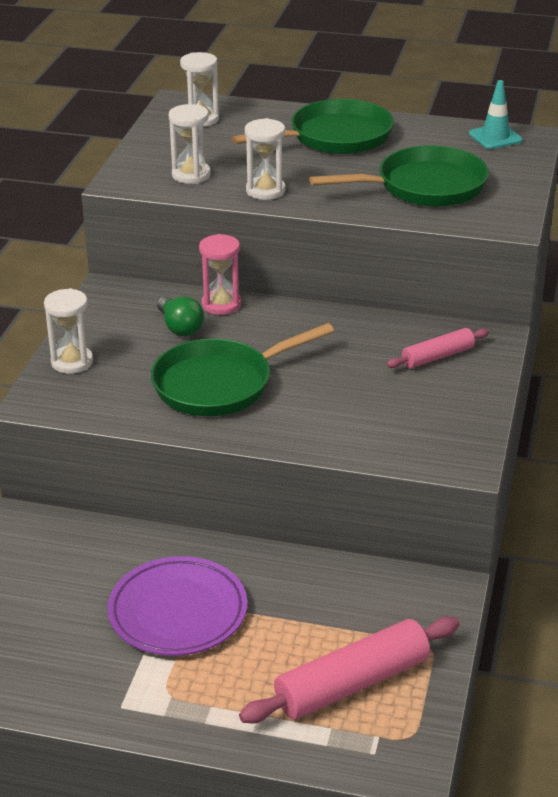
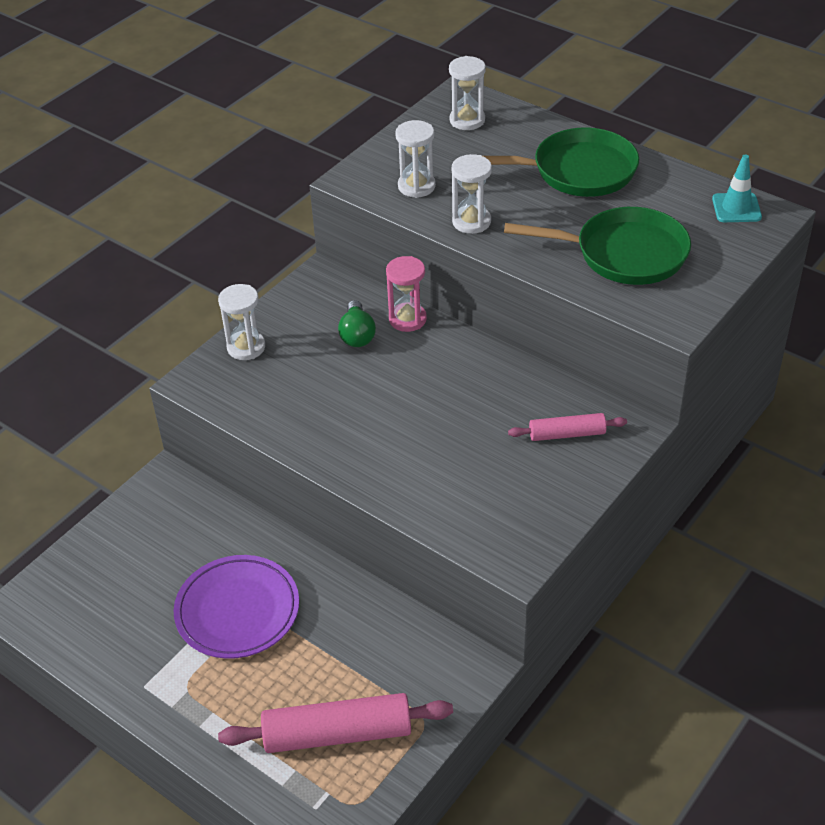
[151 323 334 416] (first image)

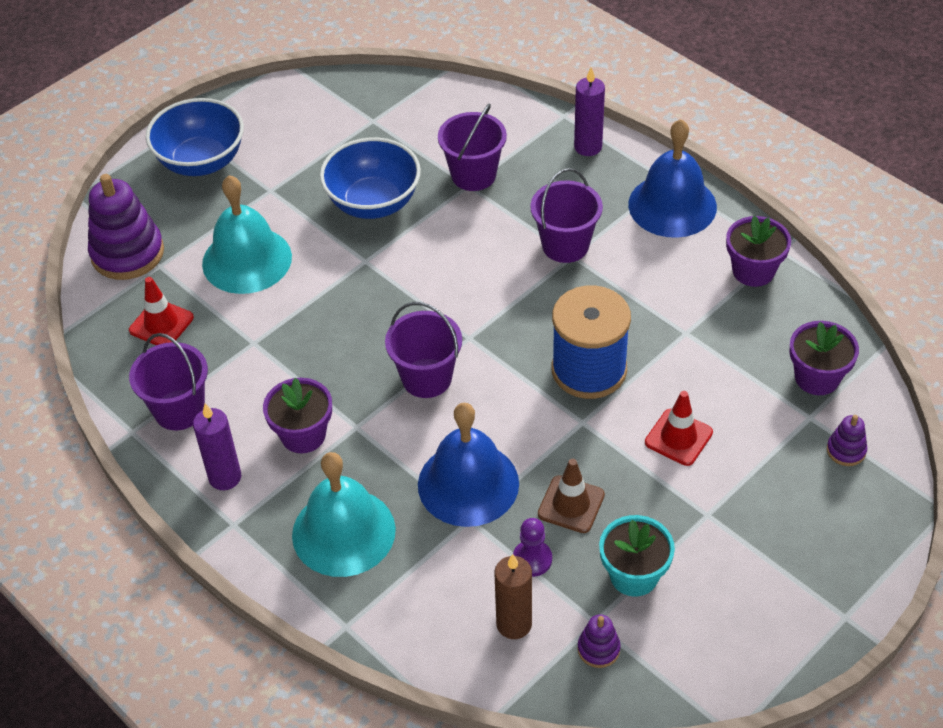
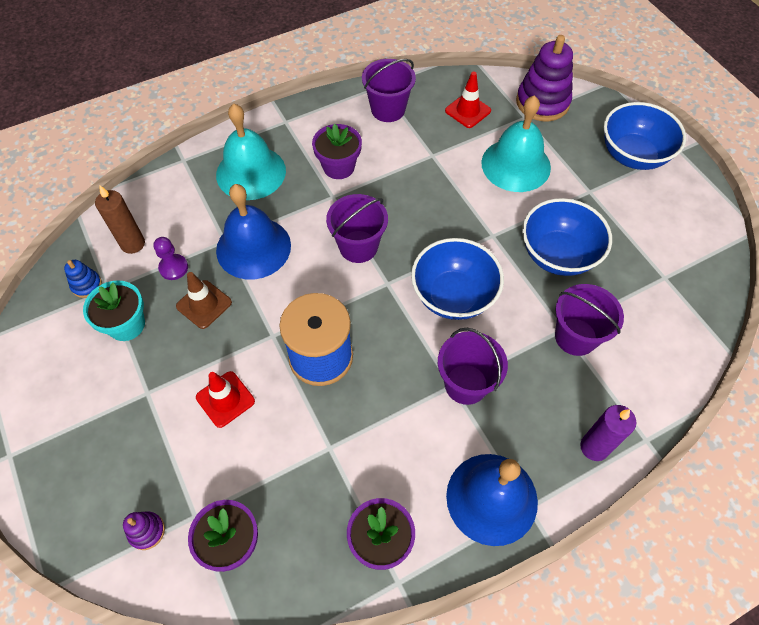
[193 403 241 490] (first image)
[64 260 102 298]
[411 238 504 320]

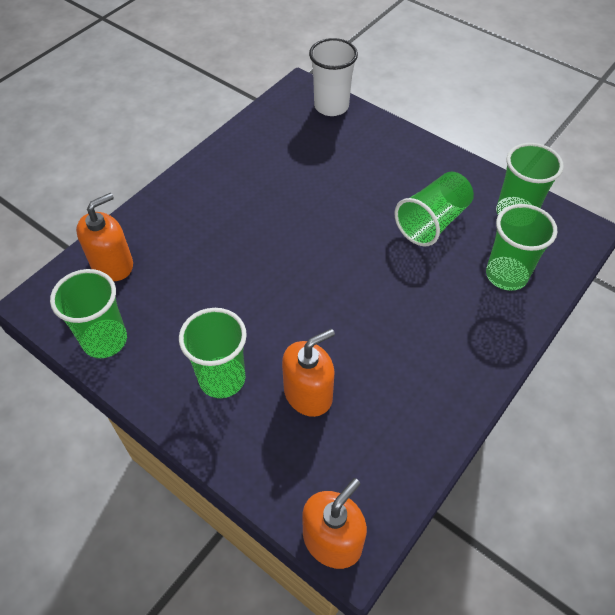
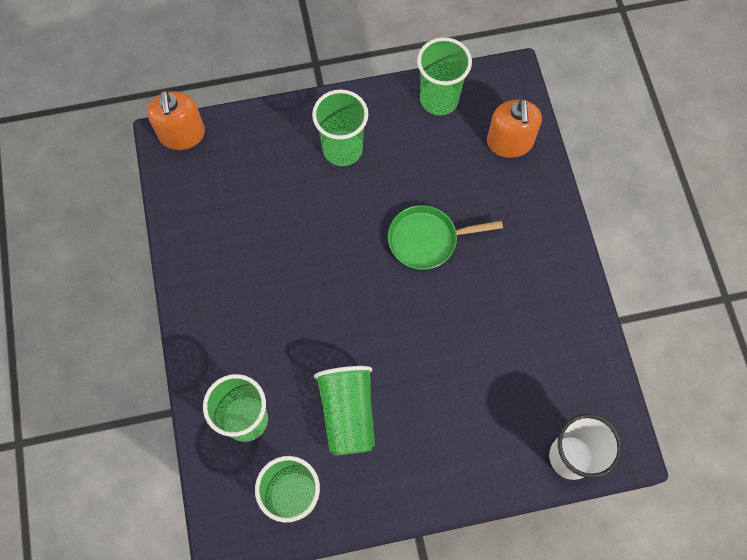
[282 329 335 417] (first image)
[388 205 503 270]

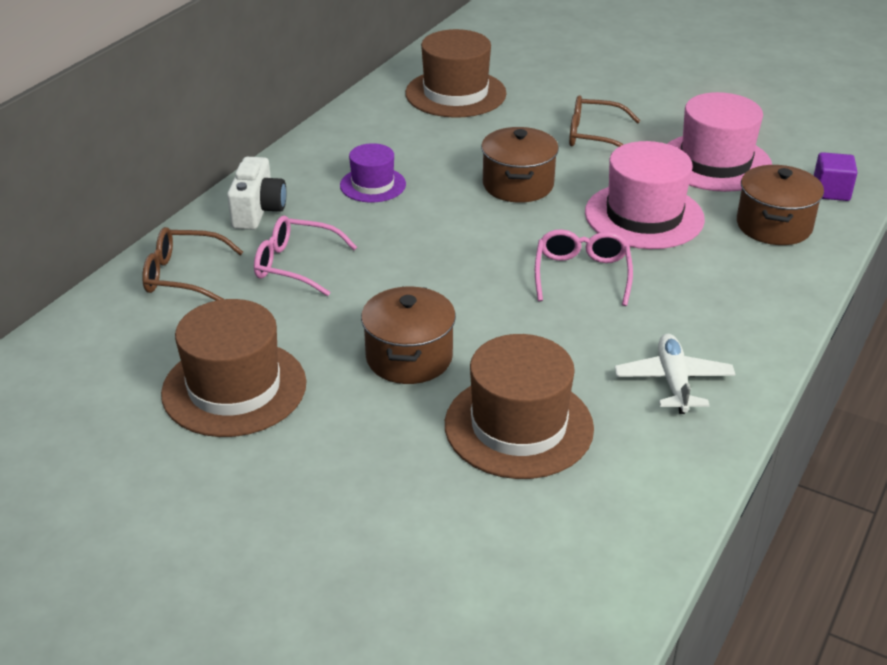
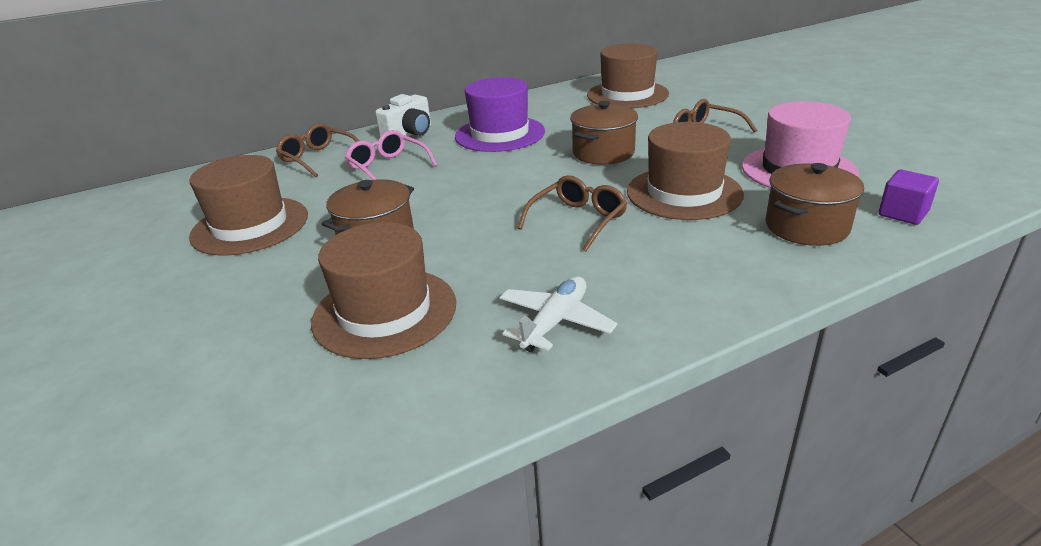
[627 122 744 220]
[455 77 545 152]
[518 175 627 251]

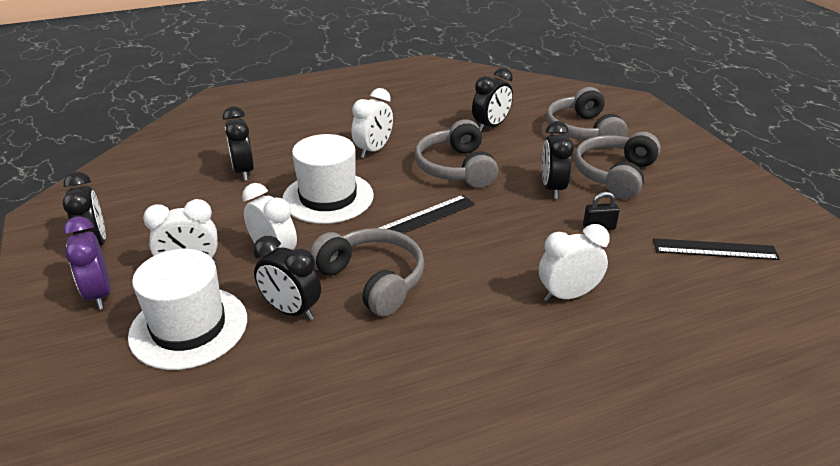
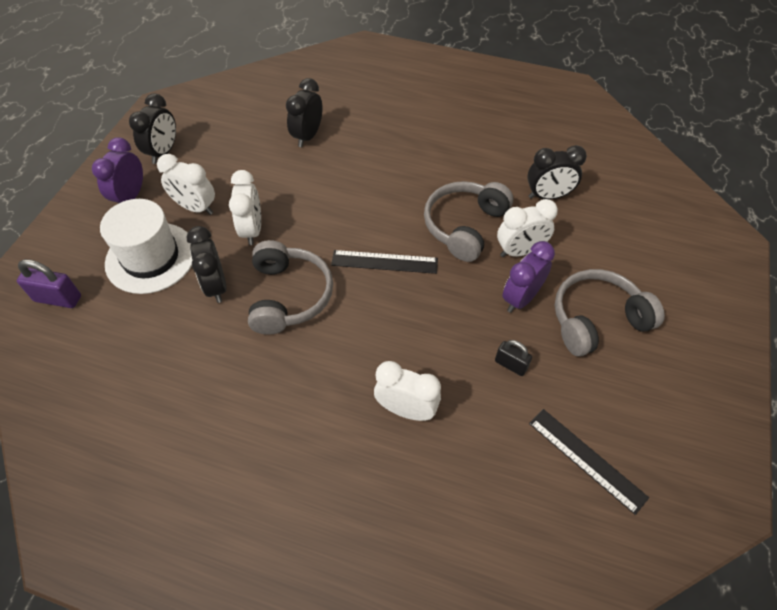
[546 87 628 148] (first image)
[497 199 558 257]
[502 241 555 313]
[282 134 374 224] (first image)
[17 259 81 308]

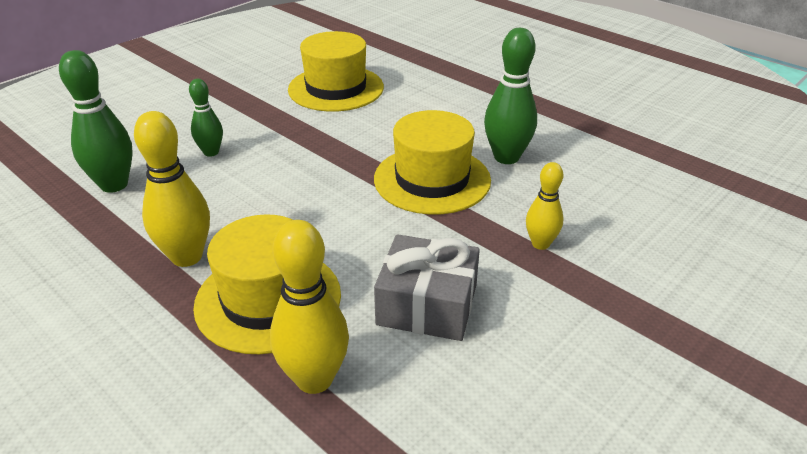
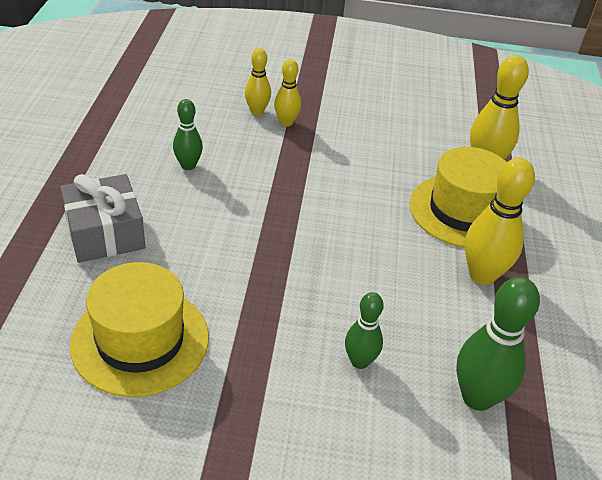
[173 99 203 170]
[374 110 491 215] (first image)
[60 174 145 263]
[245 48 271 115]

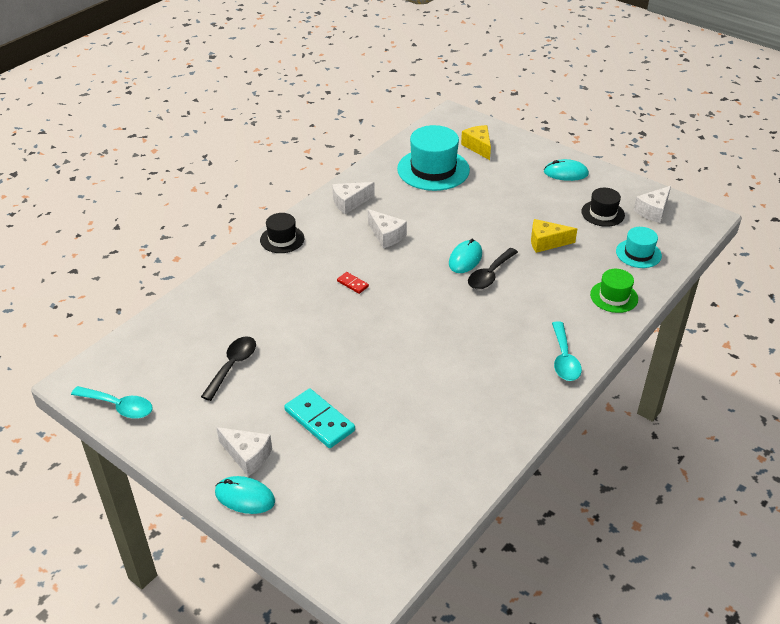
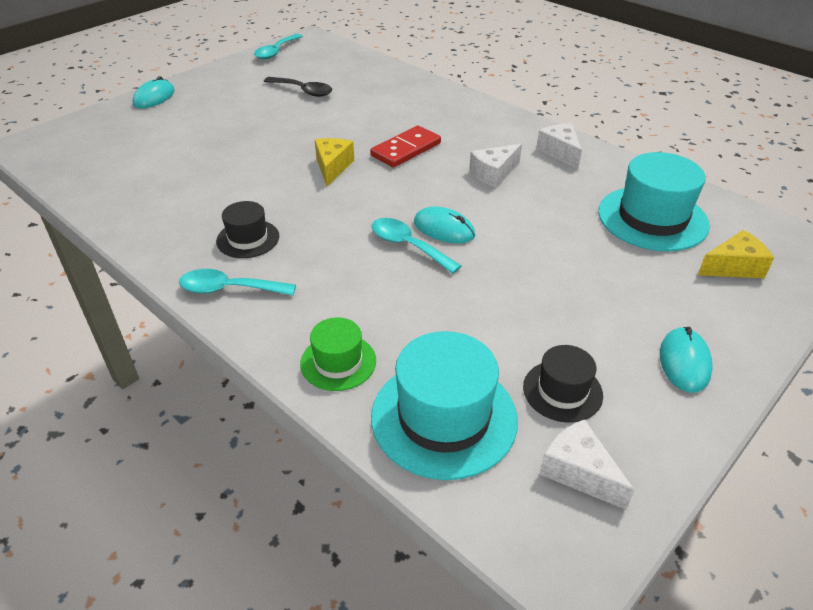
[216 201 279 258]
[315 138 354 186]
[371 331 518 480]
[371 218 461 274]
[370 126 441 168]
[284 389 355 448] (first image)
[216 427 272 476] (first image)

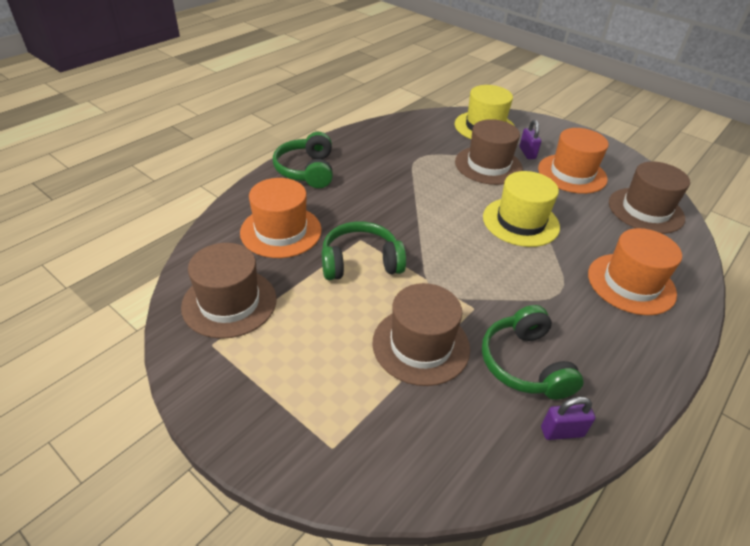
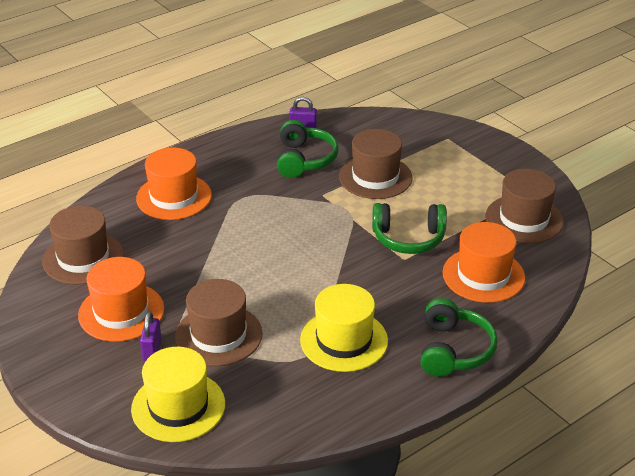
[300 284 388 372]

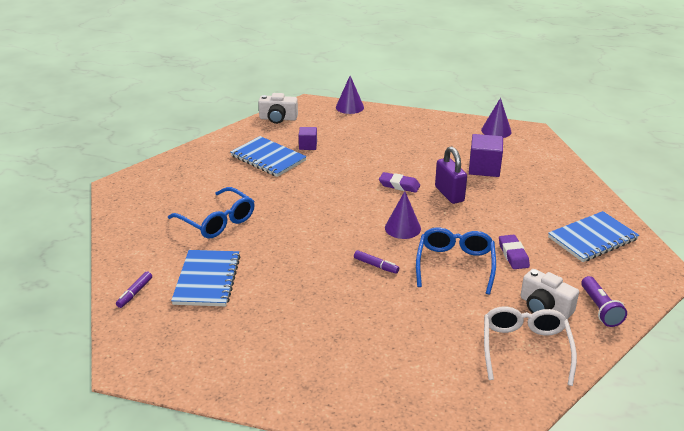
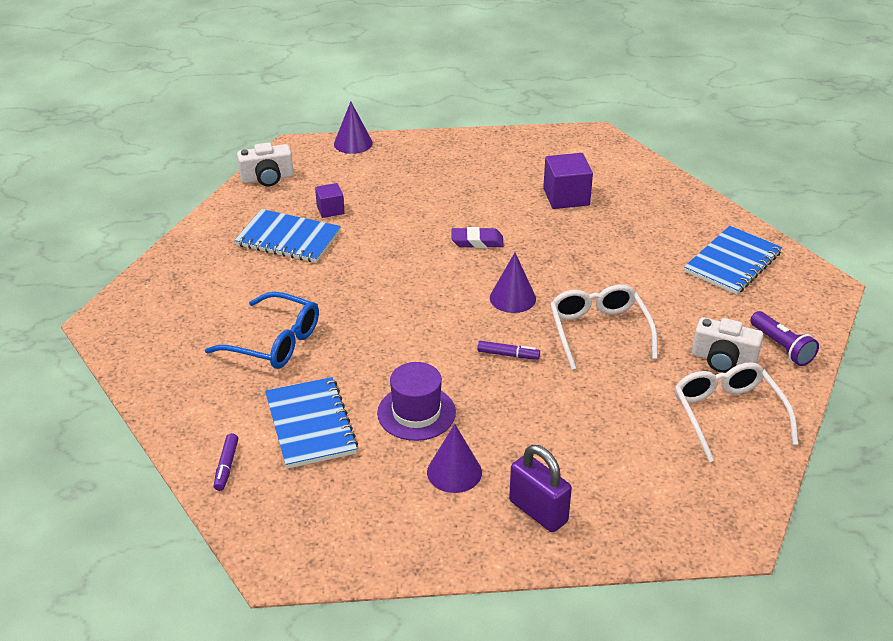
[427 424 482 493]
[509 445 572 532]
[550 284 658 370]
[499 235 530 269] (first image)
[377 362 456 441]

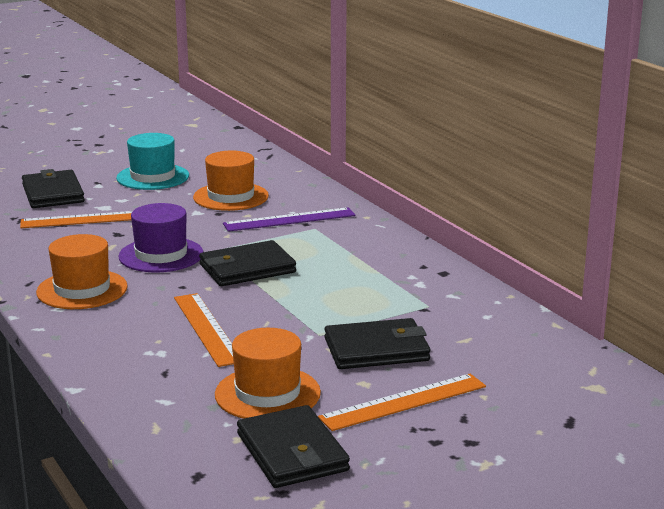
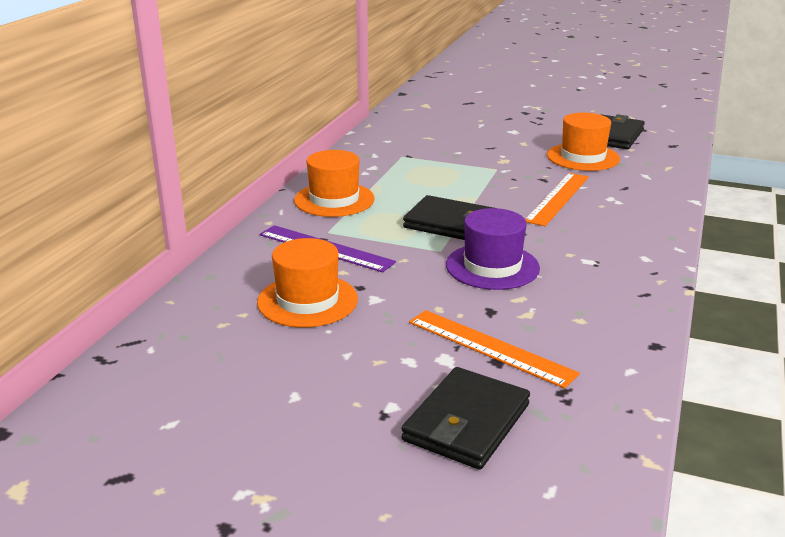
[116 133 189 190] (first image)
[294 150 375 217]
[324 318 431 369] (first image)
[318 374 486 431] (first image)

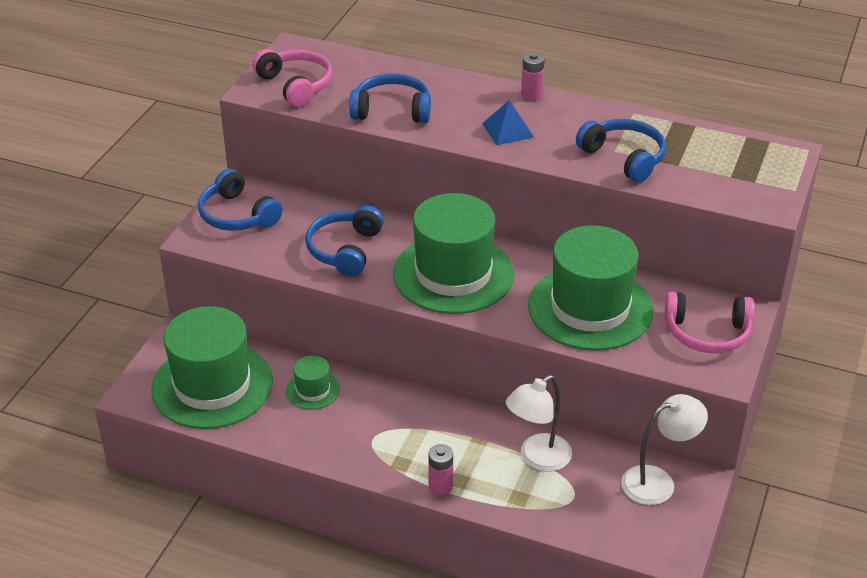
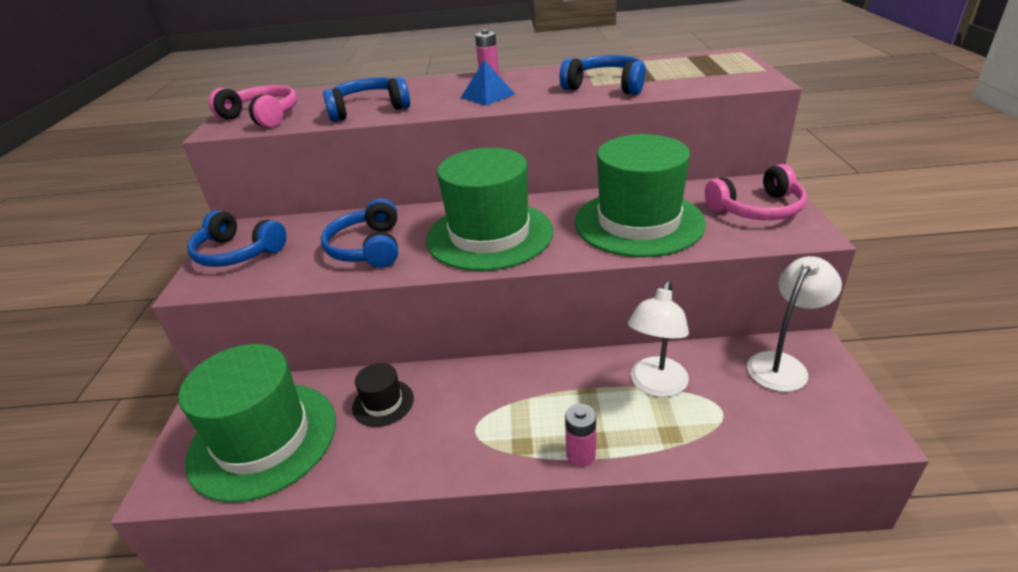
[352 363 414 427]

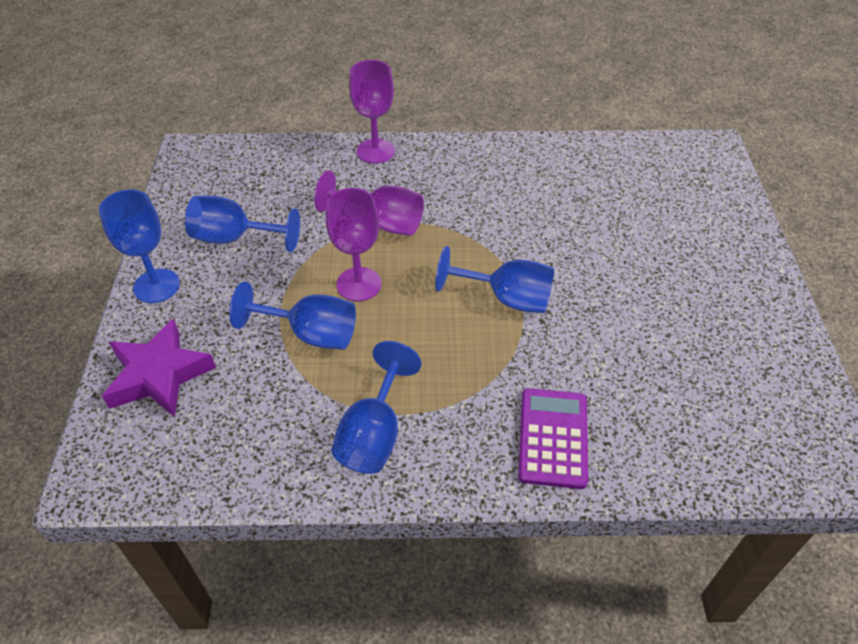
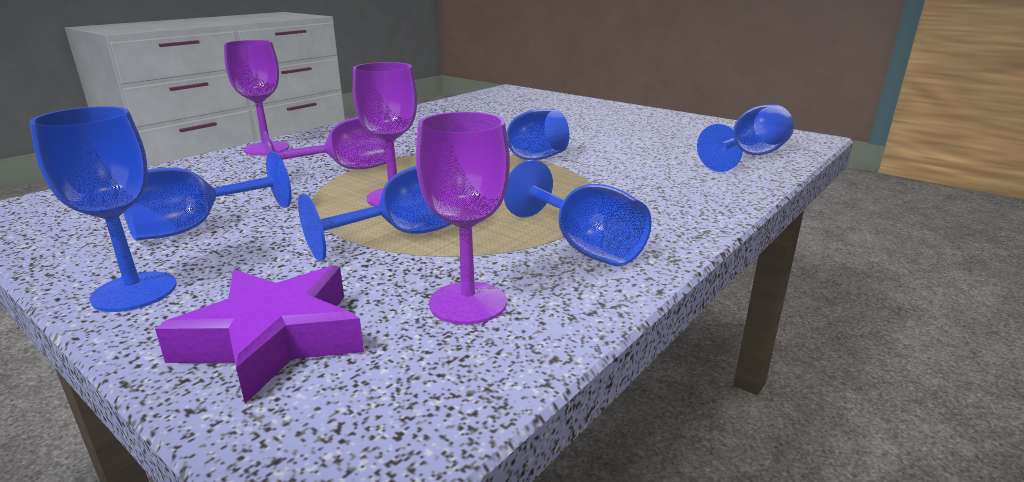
[518 388 588 489] (first image)
[697 104 794 172]
[416 112 510 325]

